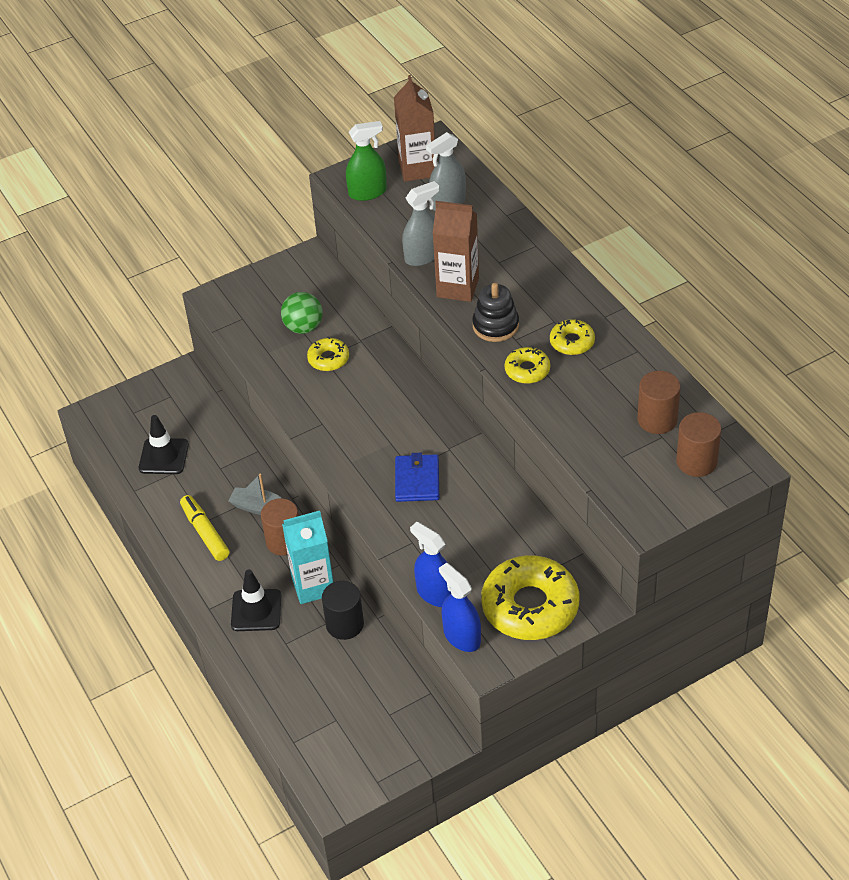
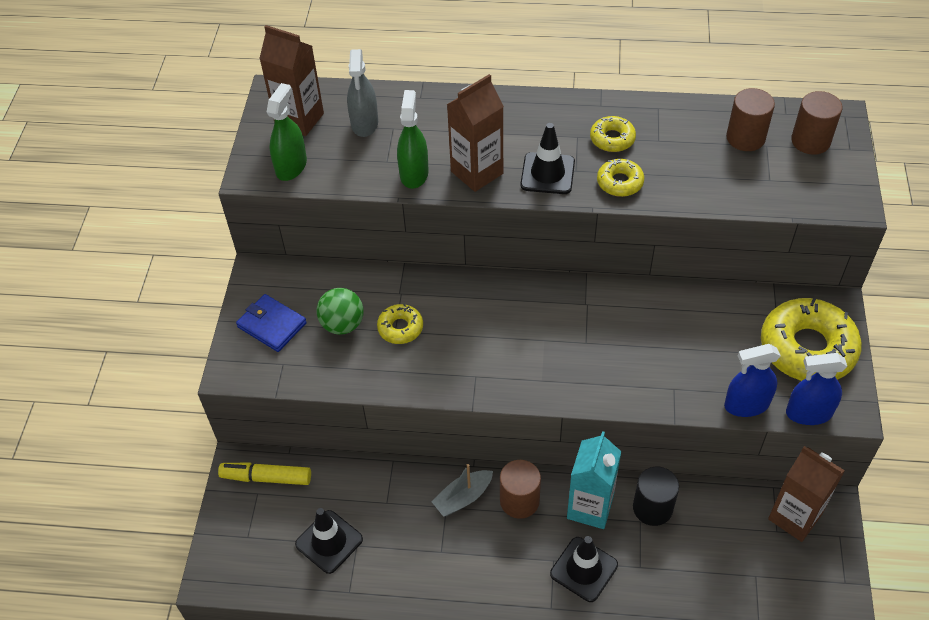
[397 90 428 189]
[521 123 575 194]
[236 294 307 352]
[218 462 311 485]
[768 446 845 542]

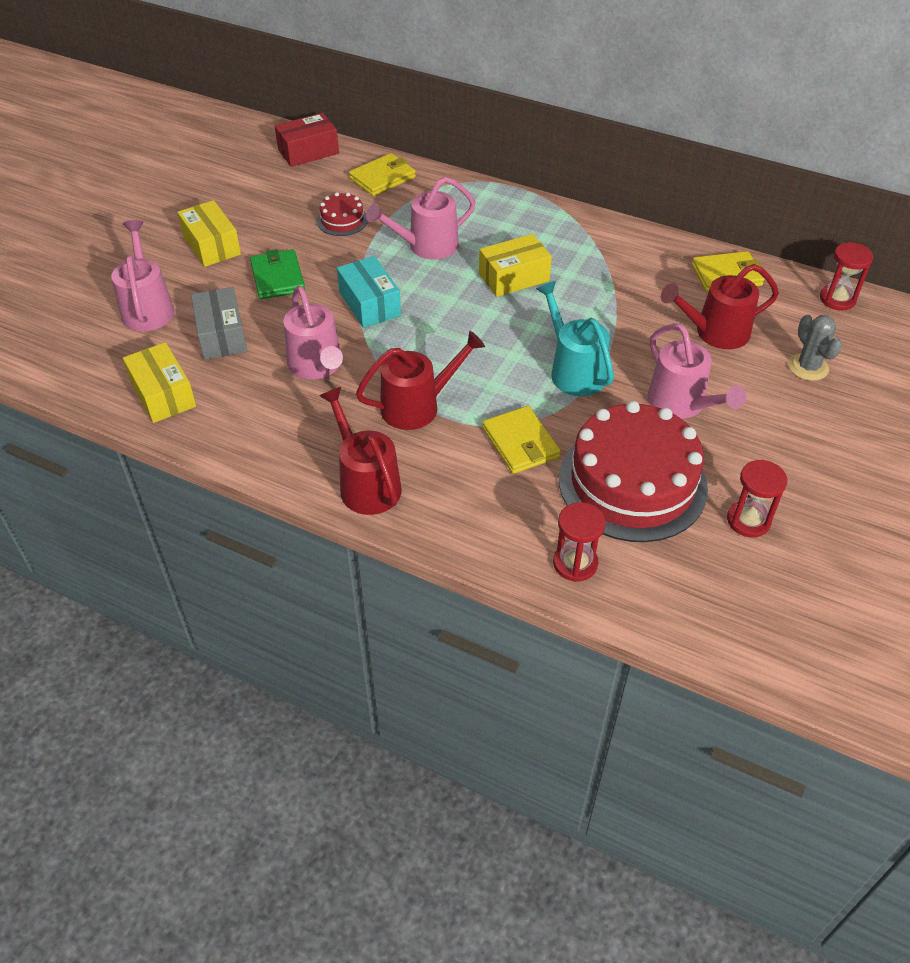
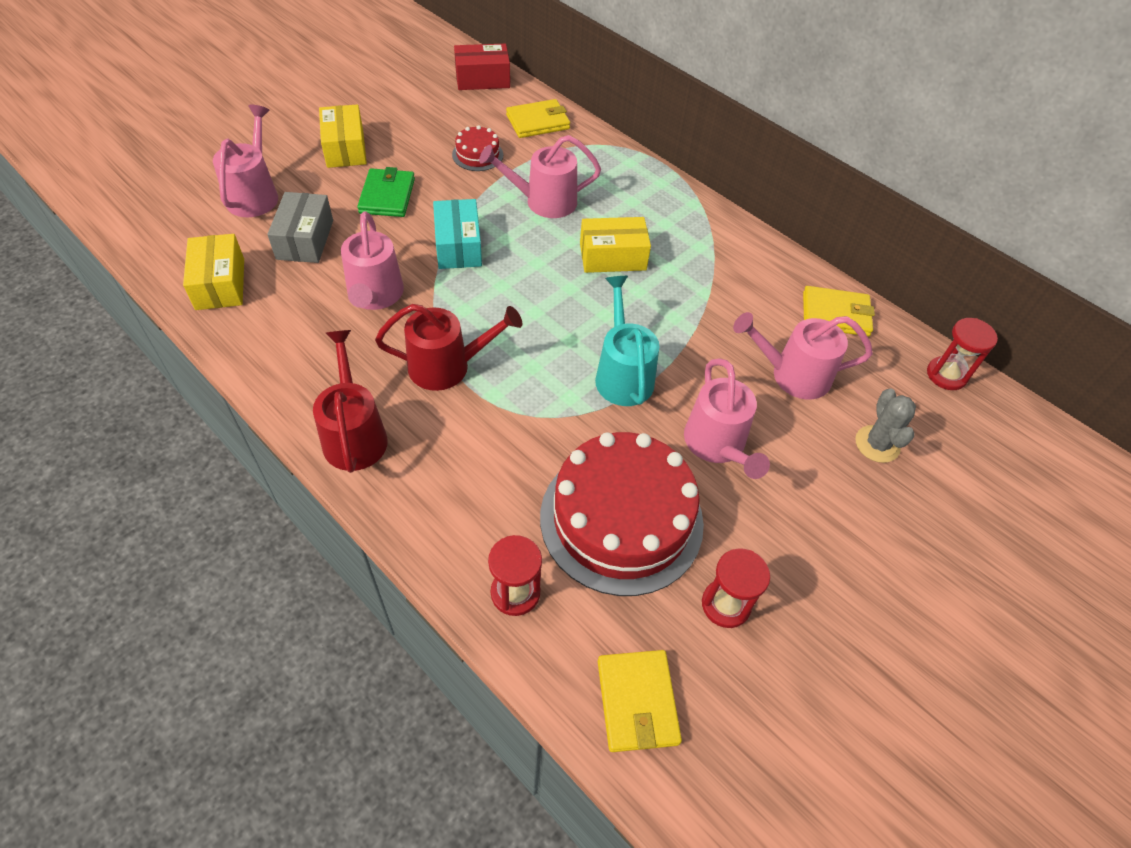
[733 312 873 399]
[598 650 682 752]

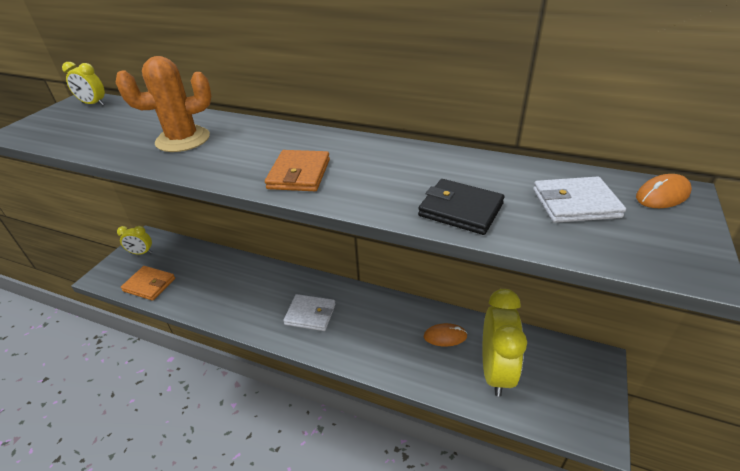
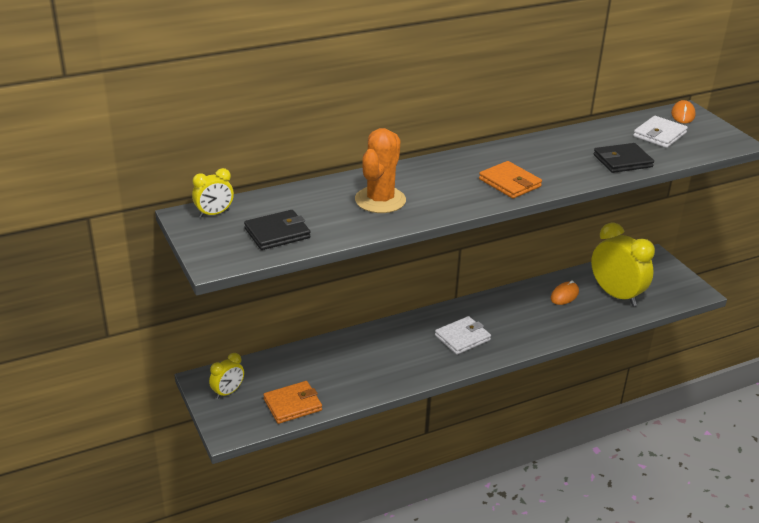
[244 210 311 250]

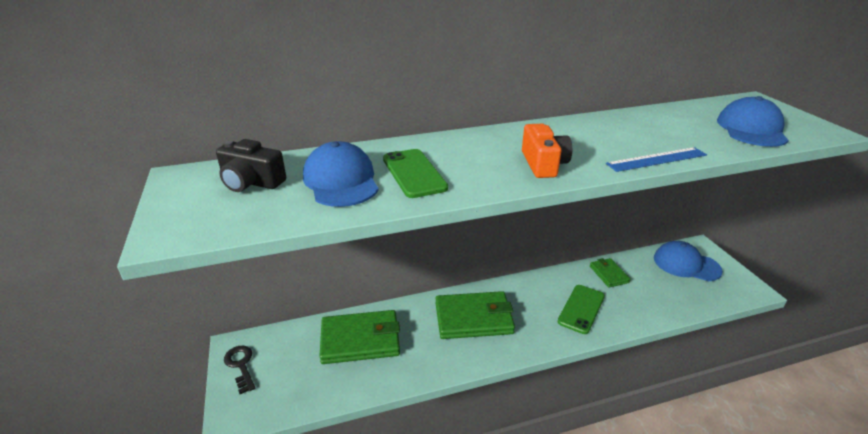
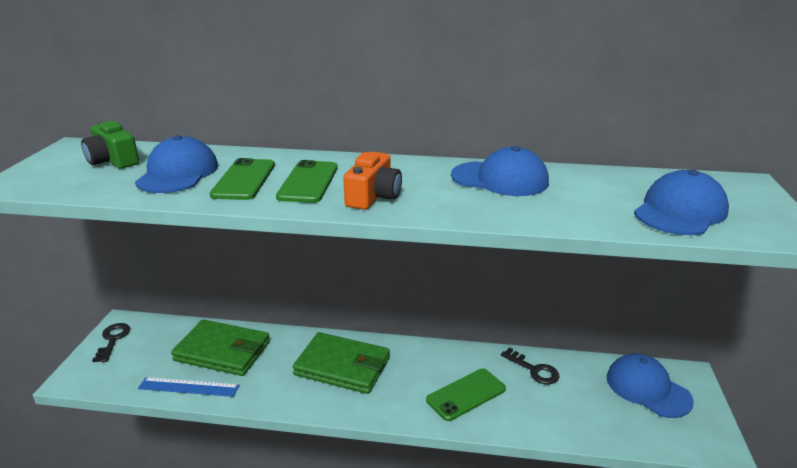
[81 121 139 169]
[138 377 239 397]
[501 347 559 384]
[451 146 549 196]
[276 160 338 203]

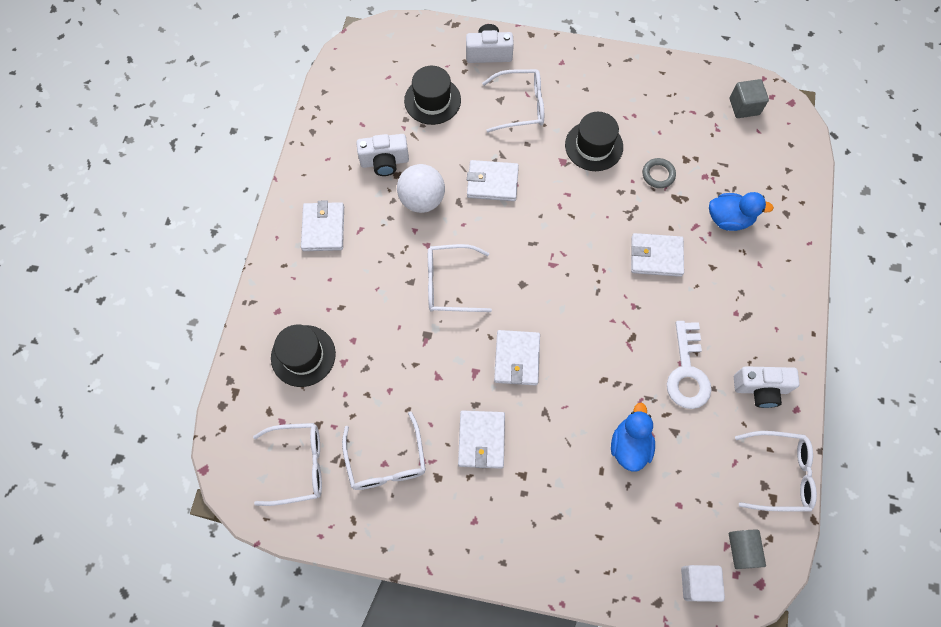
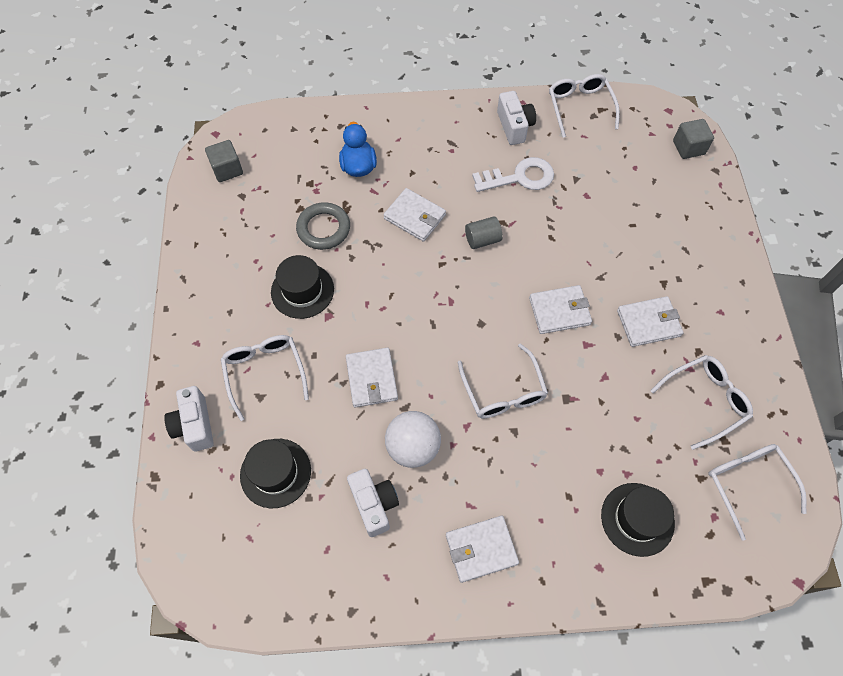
[296 202 350 250]
[383 188 446 242]
[611 403 655 472] (first image)
[465 216 503 249]
[673 119 714 159]

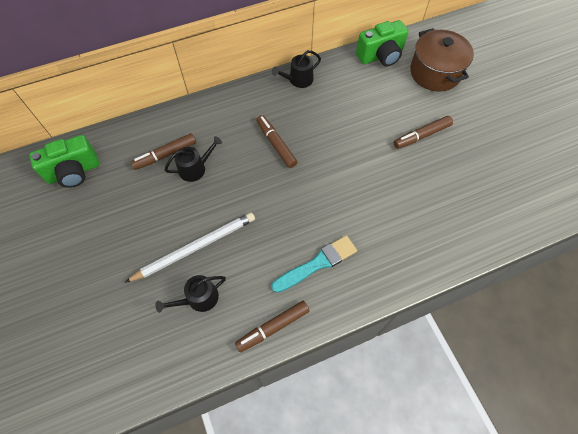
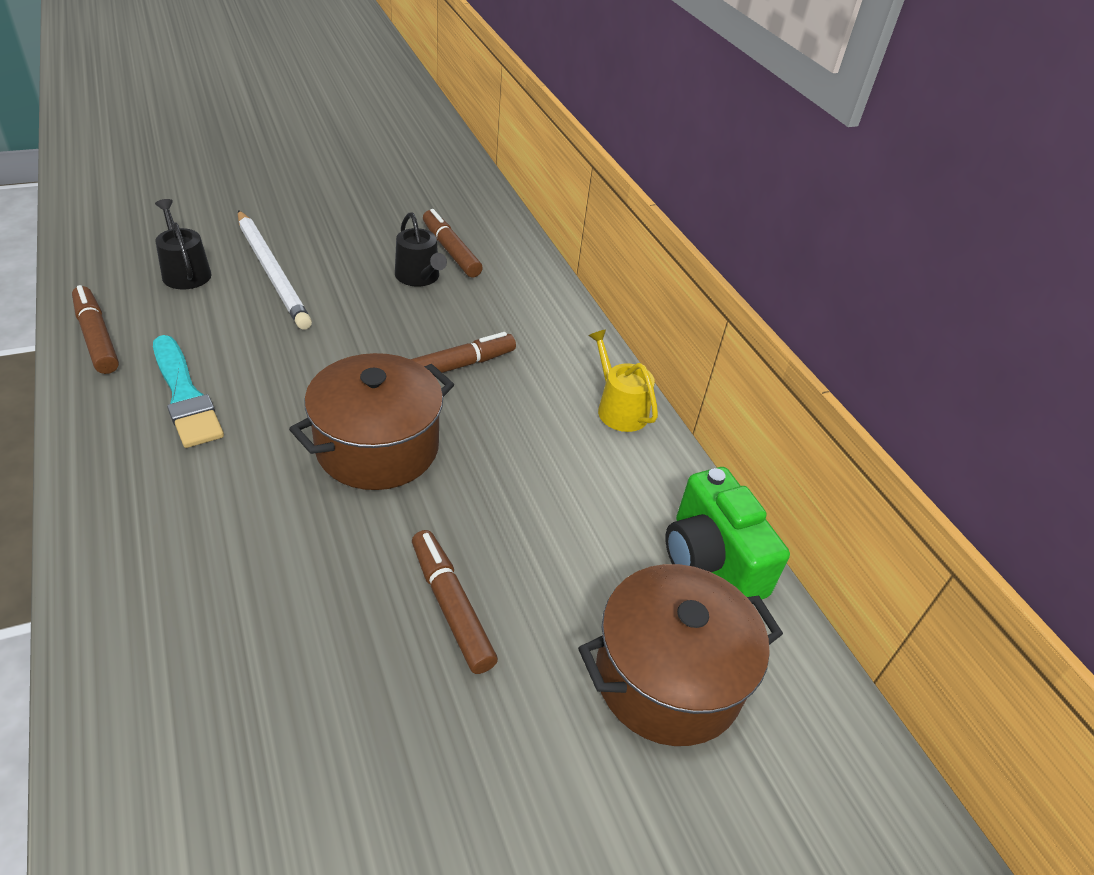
[588 329 658 432]
[29 135 100 188] (first image)
[289 353 454 490]

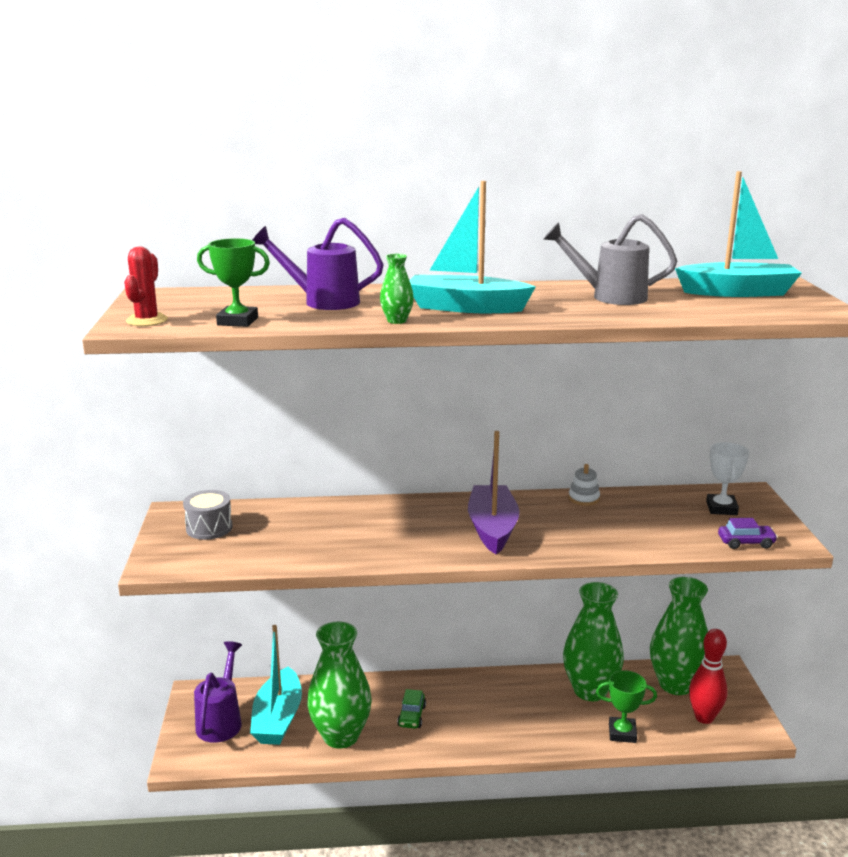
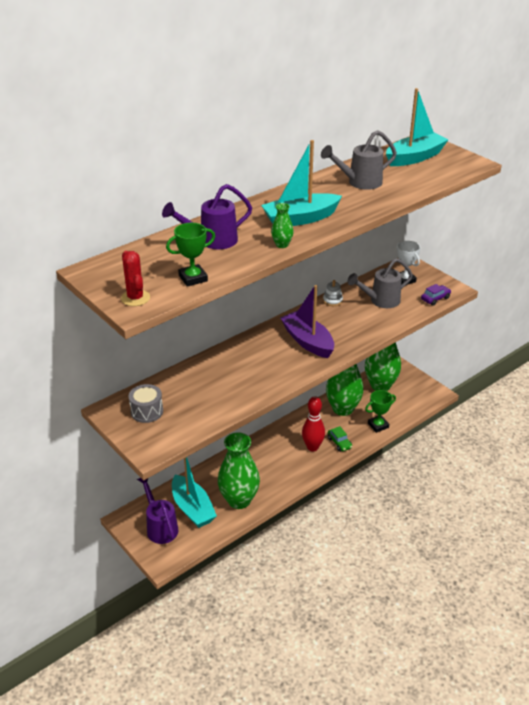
[302 396 325 452]
[328 426 352 452]
[348 258 413 308]

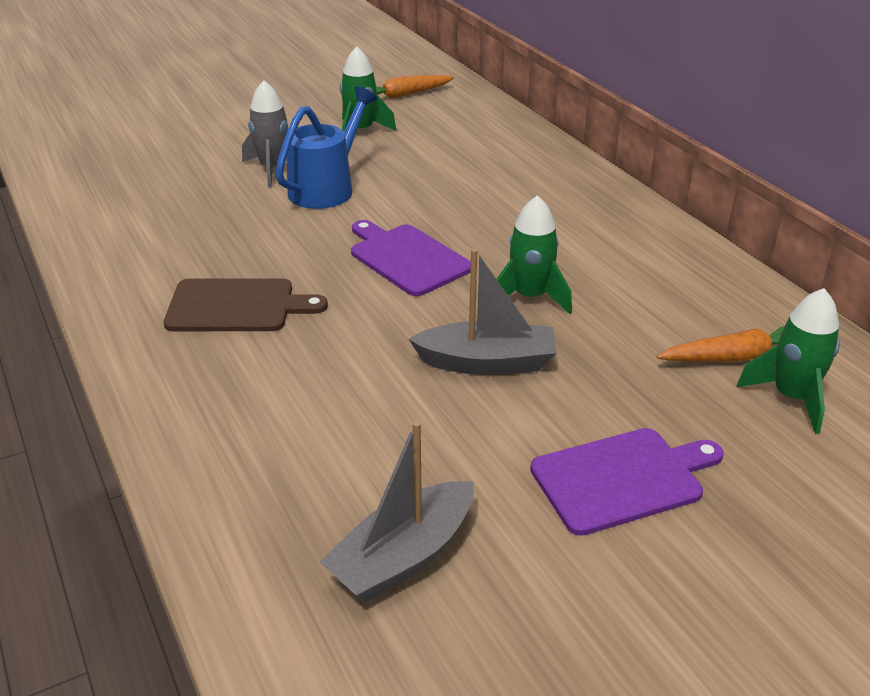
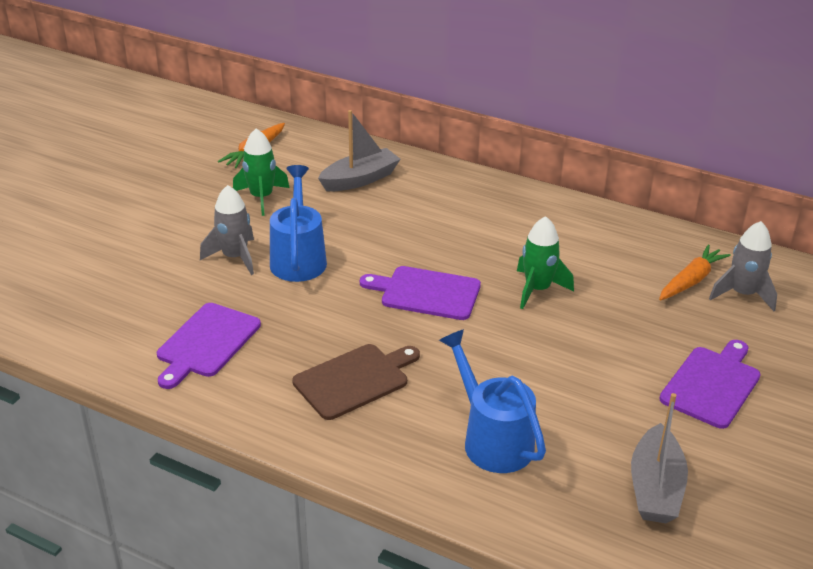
[318 110 400 191]
[709 221 777 311]
[157 303 261 389]
[439 329 546 473]

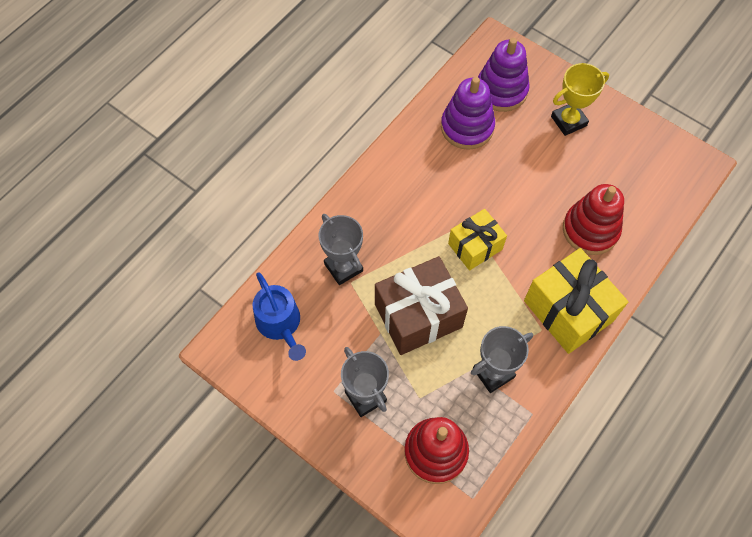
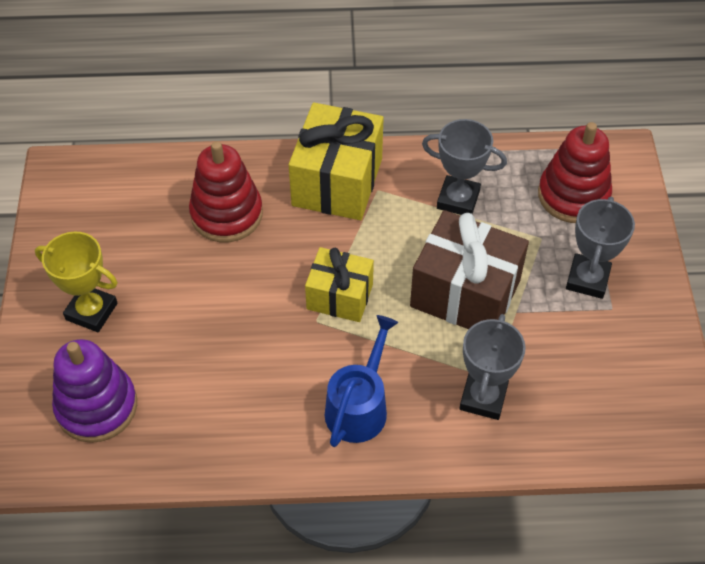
[441 77 495 150] (first image)
[325 315 398 447]

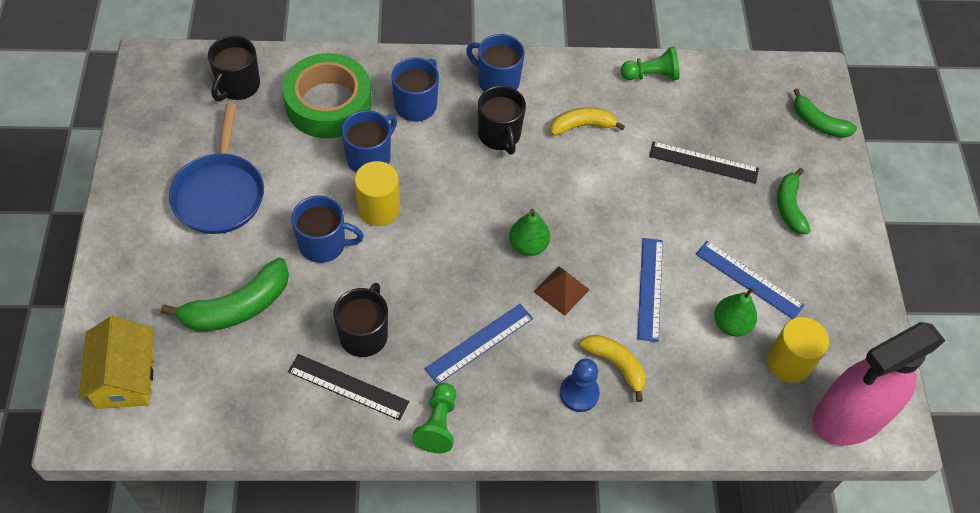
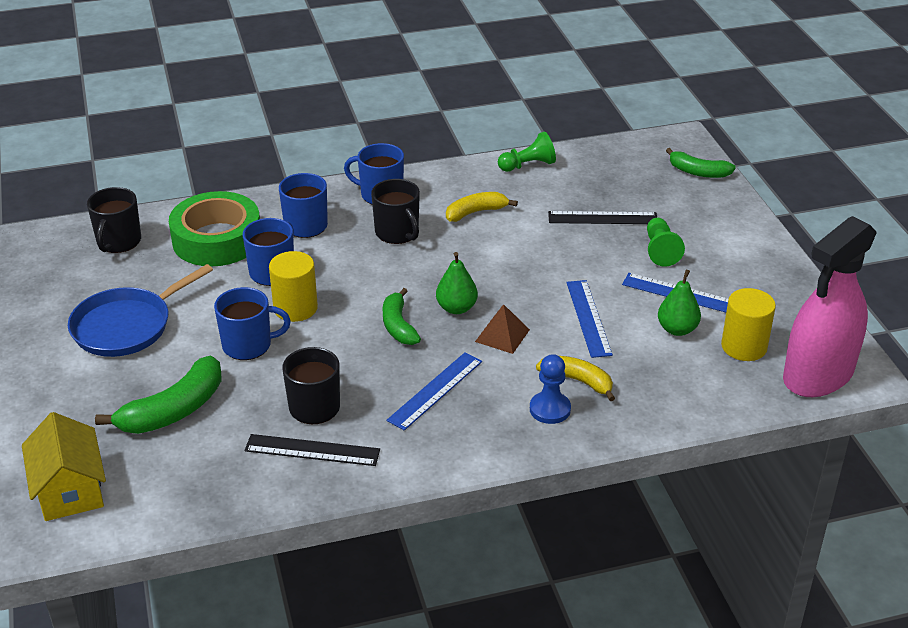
[68 264 213 357]
[382 288 421 345]
[647 218 685 266]

